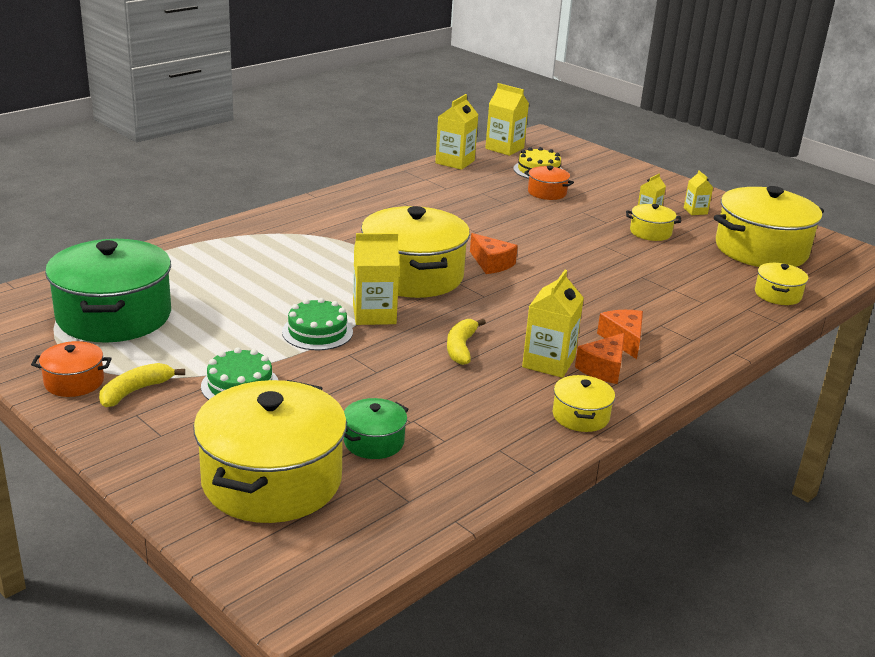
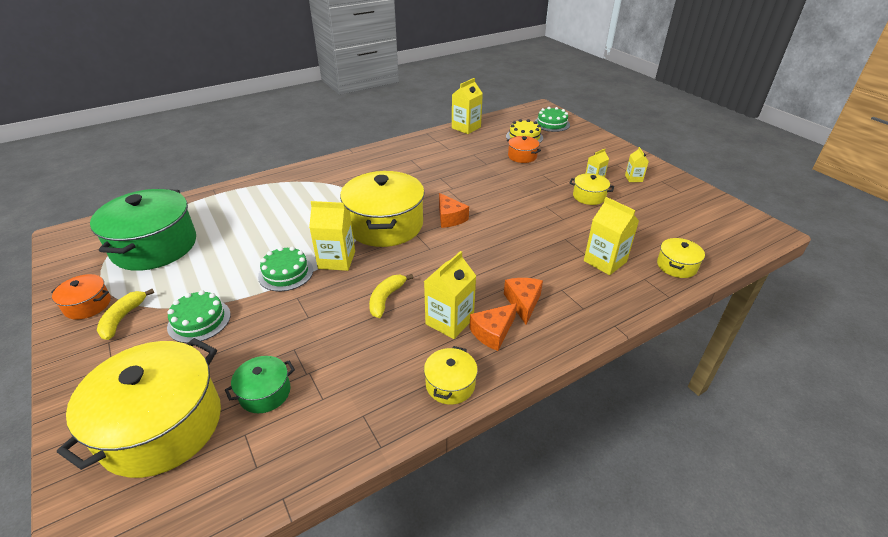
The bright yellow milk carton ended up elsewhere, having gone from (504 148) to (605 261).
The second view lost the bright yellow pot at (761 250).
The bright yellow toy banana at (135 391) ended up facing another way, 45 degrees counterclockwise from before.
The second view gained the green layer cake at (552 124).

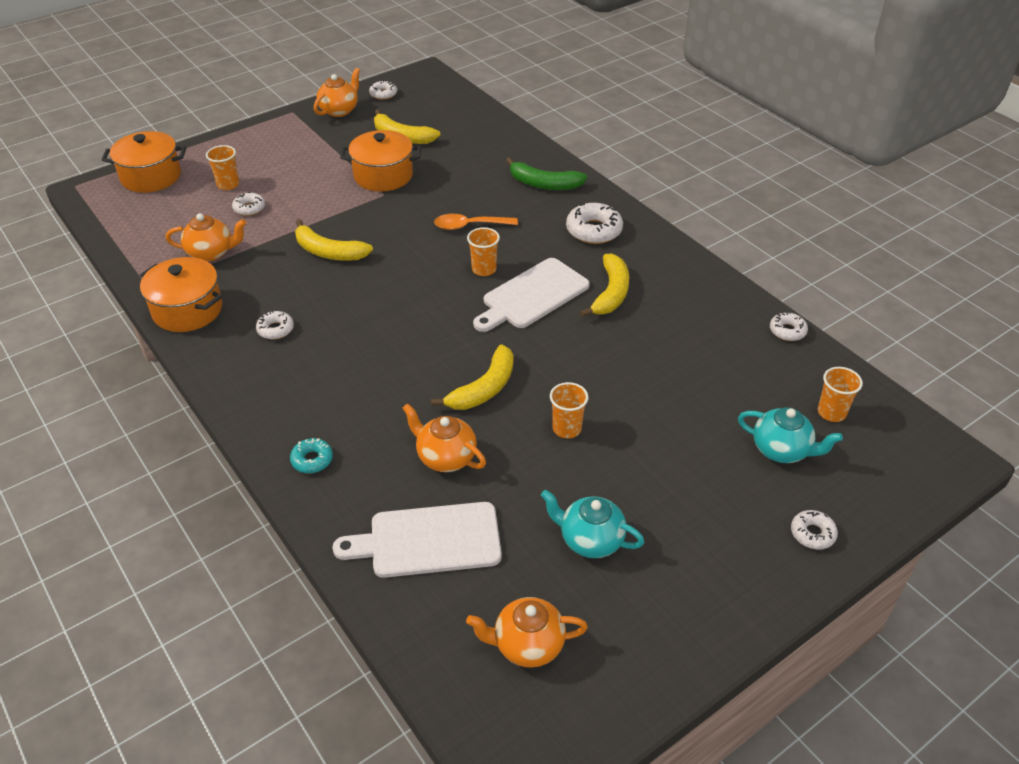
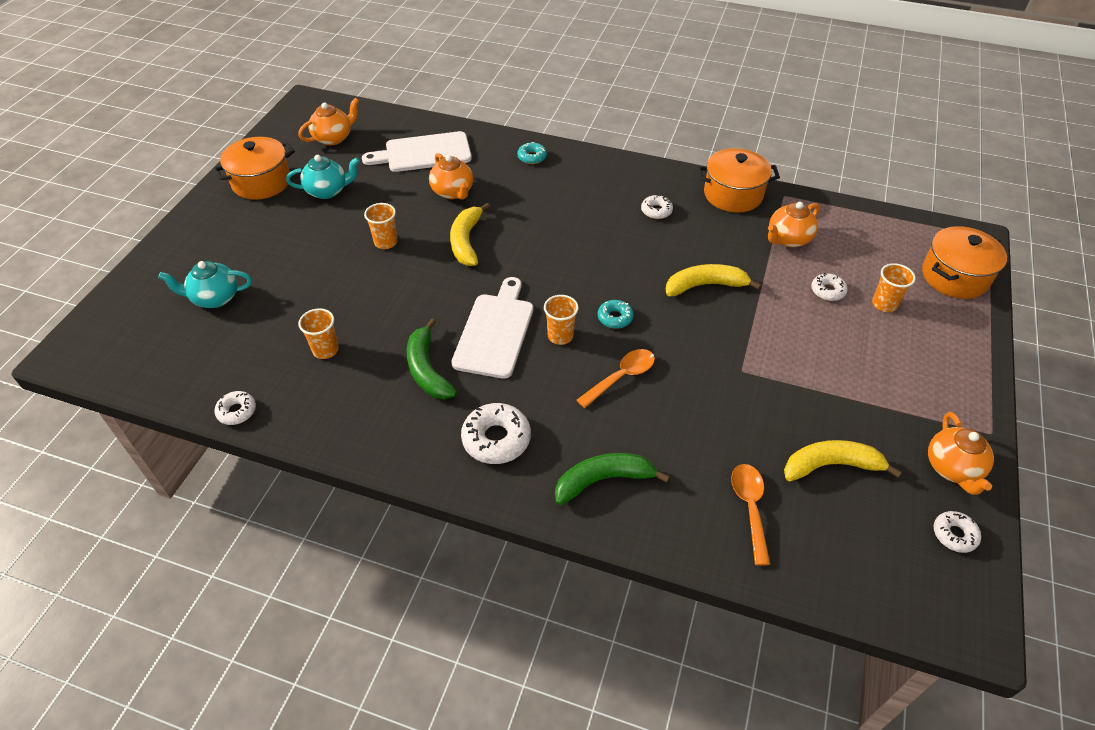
The orange pot ended up elsewhere, having gone from (383 175) to (261 182).
What was the bright yellow toy banana at (610 293) turned into the green toy banana at (427 369).
The orange tumbler ended up elsewhere, having gone from (831 412) to (325 350).
The orange tea pot at (445 457) ended up facing another way, 60 degrees clockwise from before.
The pure white cutting board at (428 540) ended up facing another way, 150 degrees counterclockwise from before.
The second view lost the pure white donut at (812 534).
The second view gained the teal donut at (615 318).
The second view gained the orange tablespoon at (749 508).

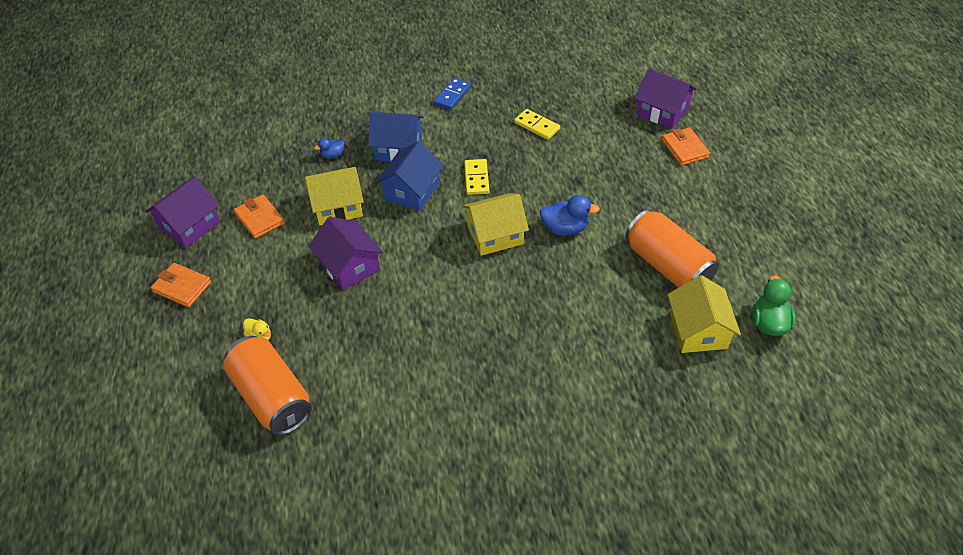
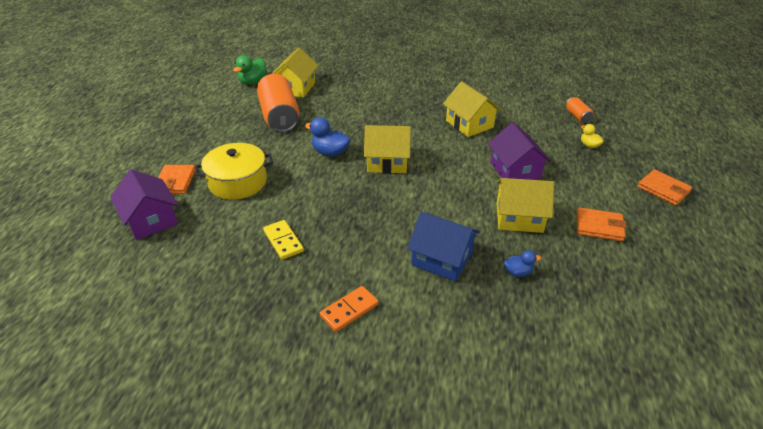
What was the royal blue domino at (452 95) turned into the orange domino at (349 310).
The second view lost the royal blue house at (411 191).
The second view lost the bright yellow domino at (476 178).
The second view lost the royal purple house at (189 225).
The orange billfold at (259 218) ended up facing another way, 60 degrees counterclockwise from before.
The size of the orange can at (272 397) changed by a factor of 0.45.
The second view gained the bright yellow house at (469 124).
The second view gained the bright yellow pot at (238 182).

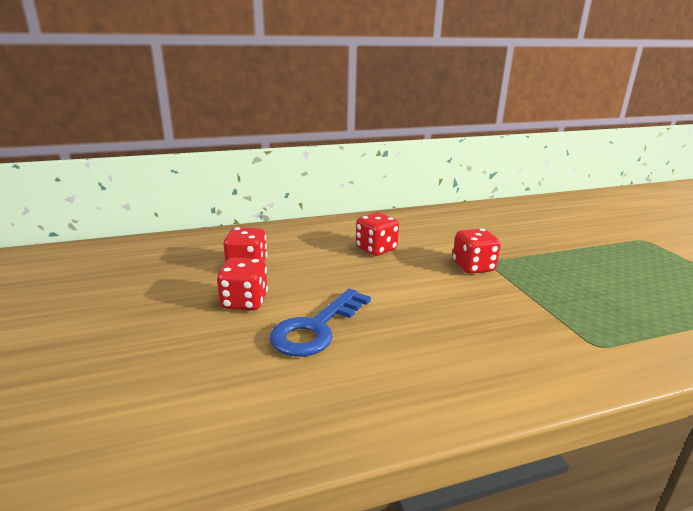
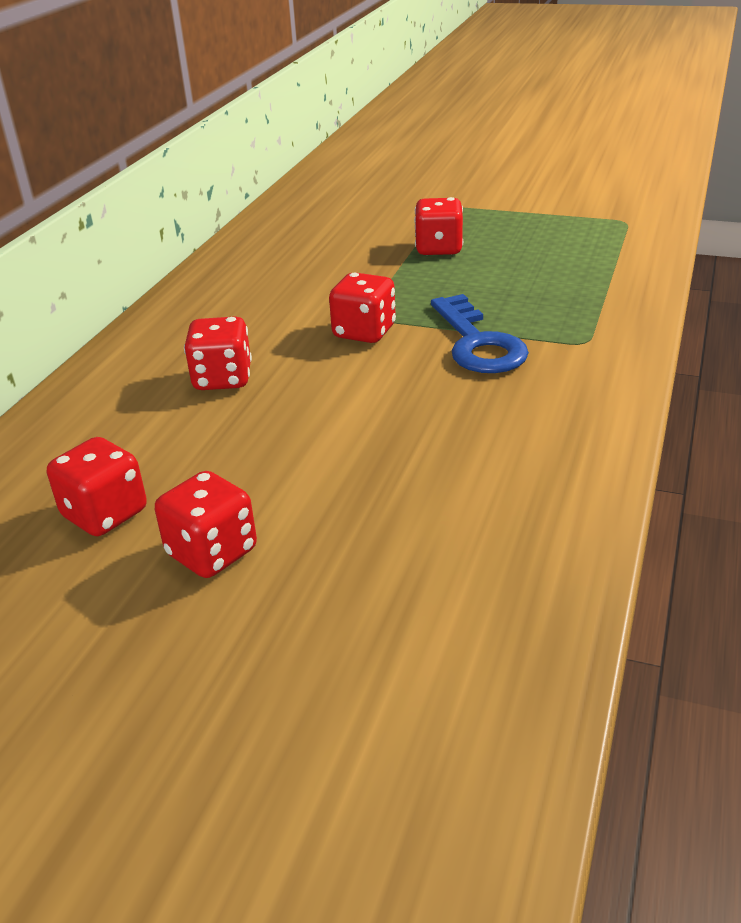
The royal blue door key ended up elsewhere, having gone from (316 328) to (478 343).
The second view gained the red game die at (438 249).

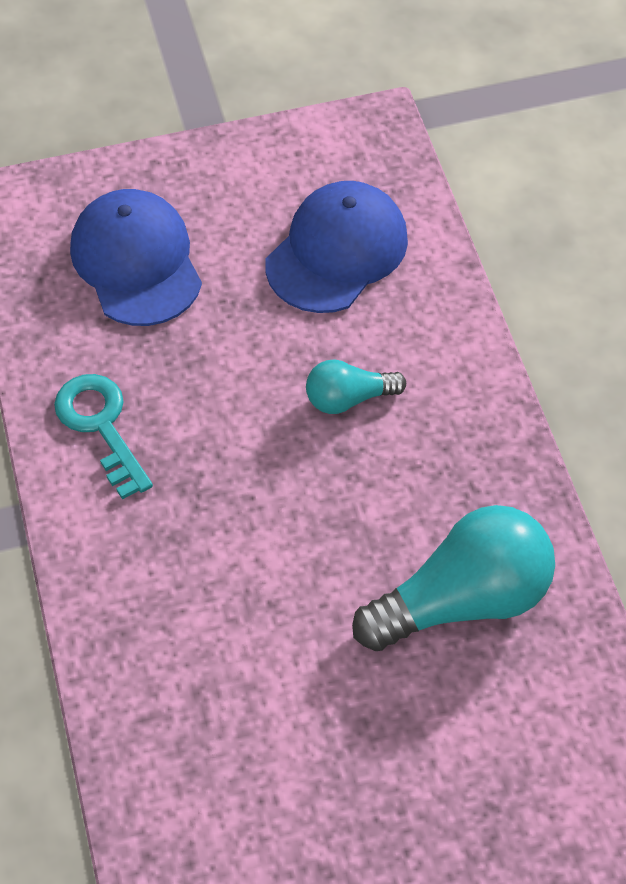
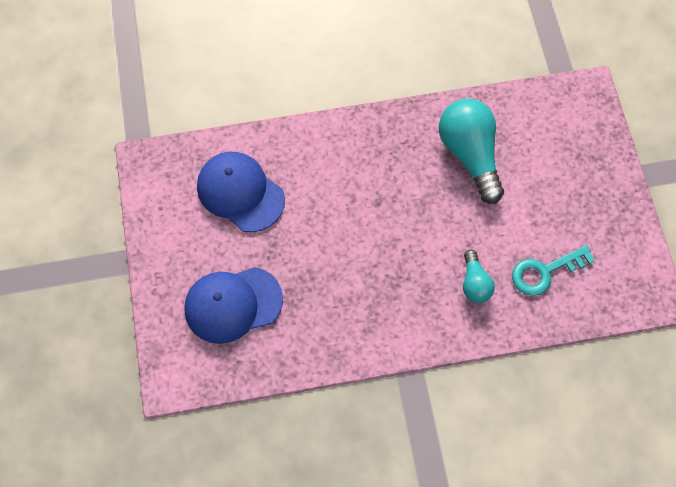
The teal bulb ended up elsewhere, having gone from (349 398) to (474 283).
The teal door key ended up elsewhere, having gone from (101 426) to (545 272).

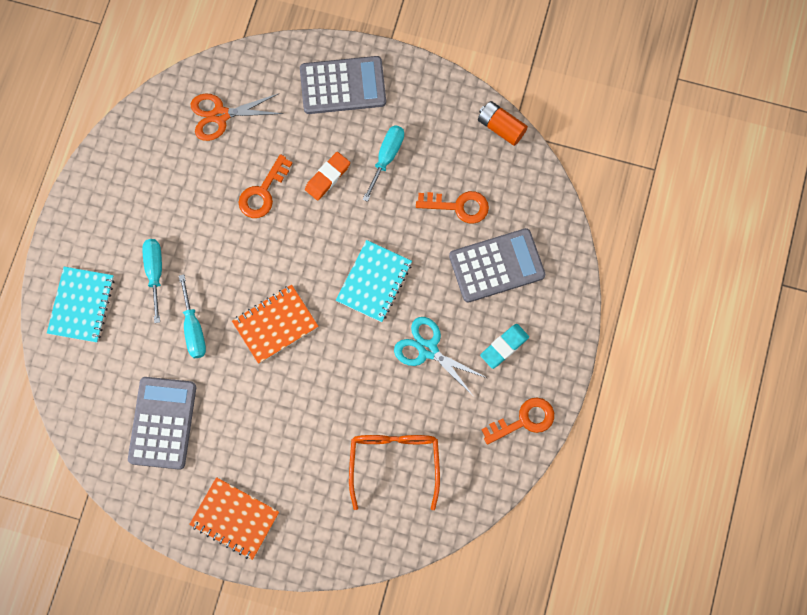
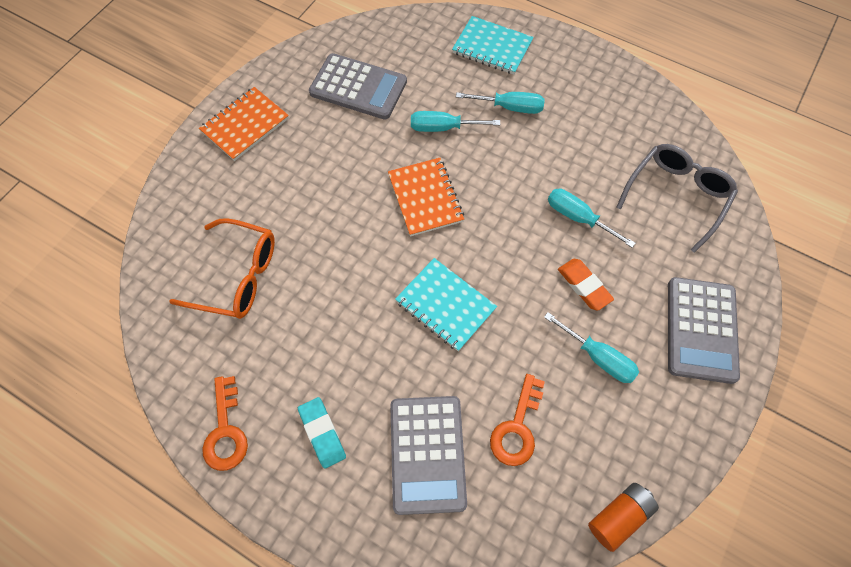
Where the orange shears stood at (220 115), the grey eyeglasses came to stand at (676 196).
Where the orange door key stood at (263 192), the teal hand screwdriver came to stand at (578 217).
The second view lost the teal shears at (428 349).

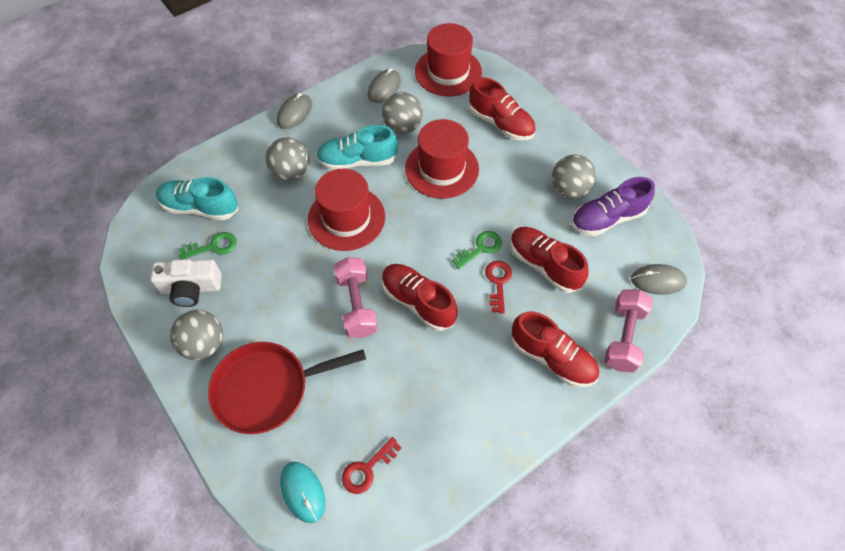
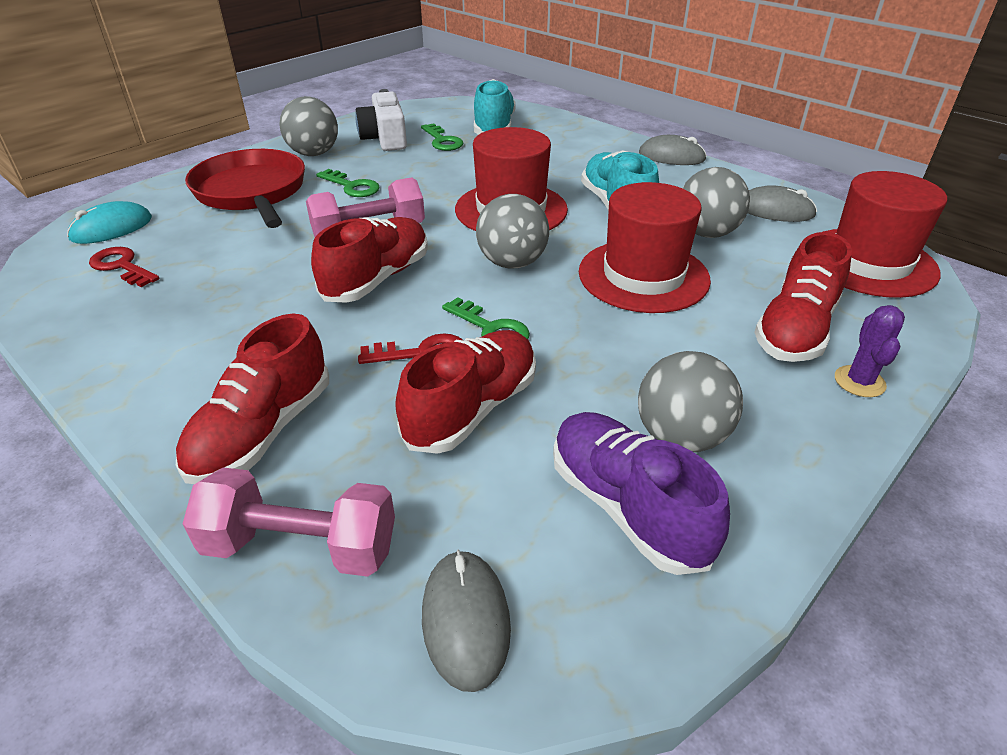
The grey sphere ended up elsewhere, having gone from (291 172) to (512 263).
The second view gained the green door key at (352 186).
The second view gained the royal purple cactus at (859 381).

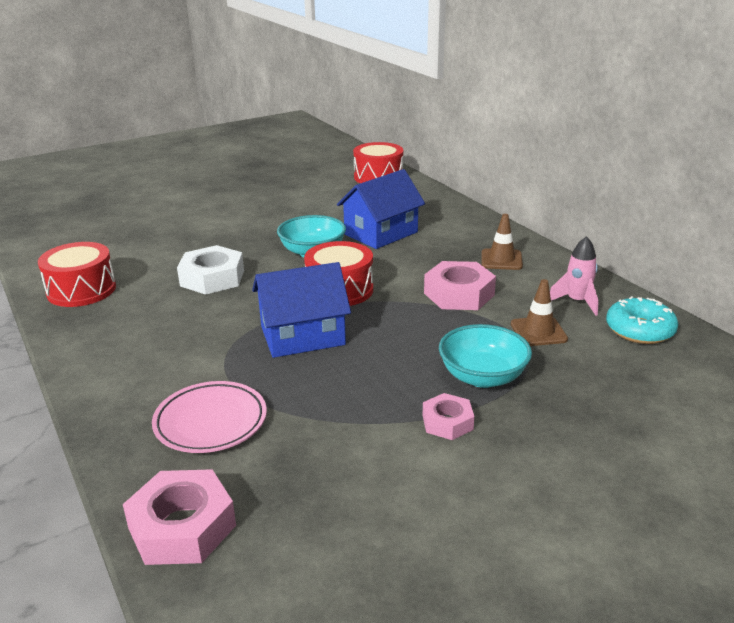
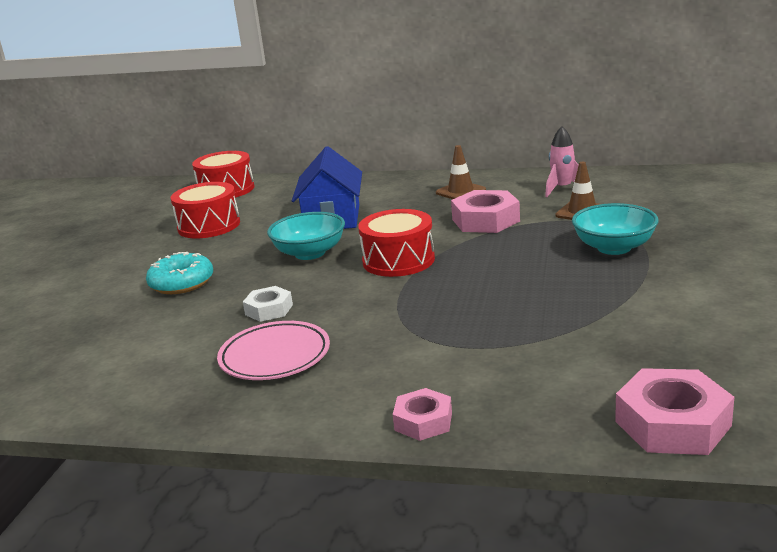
The red drum ended up elsewhere, having gone from (81 290) to (209 226).
The size of the pure white hex nut at (212 278) changed by a factor of 0.60.
The second view lost the royal blue house at (302 336).
The teal donut ended up elsewhere, having gone from (639 330) to (182 283).
The rosy dinner plate ended up elsewhere, having gone from (211 422) to (275 356).
The rosy hex nut ended up elsewhere, having gone from (447 422) to (423 421).

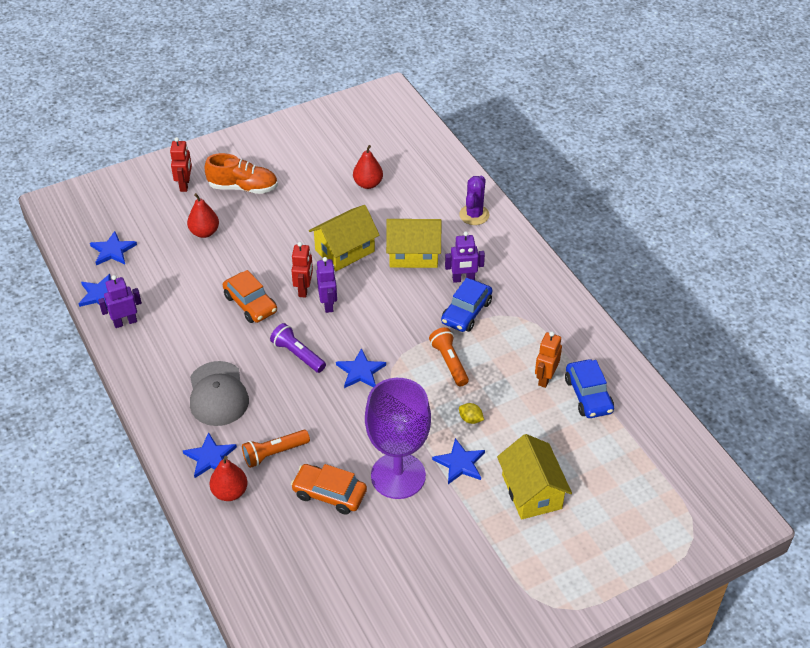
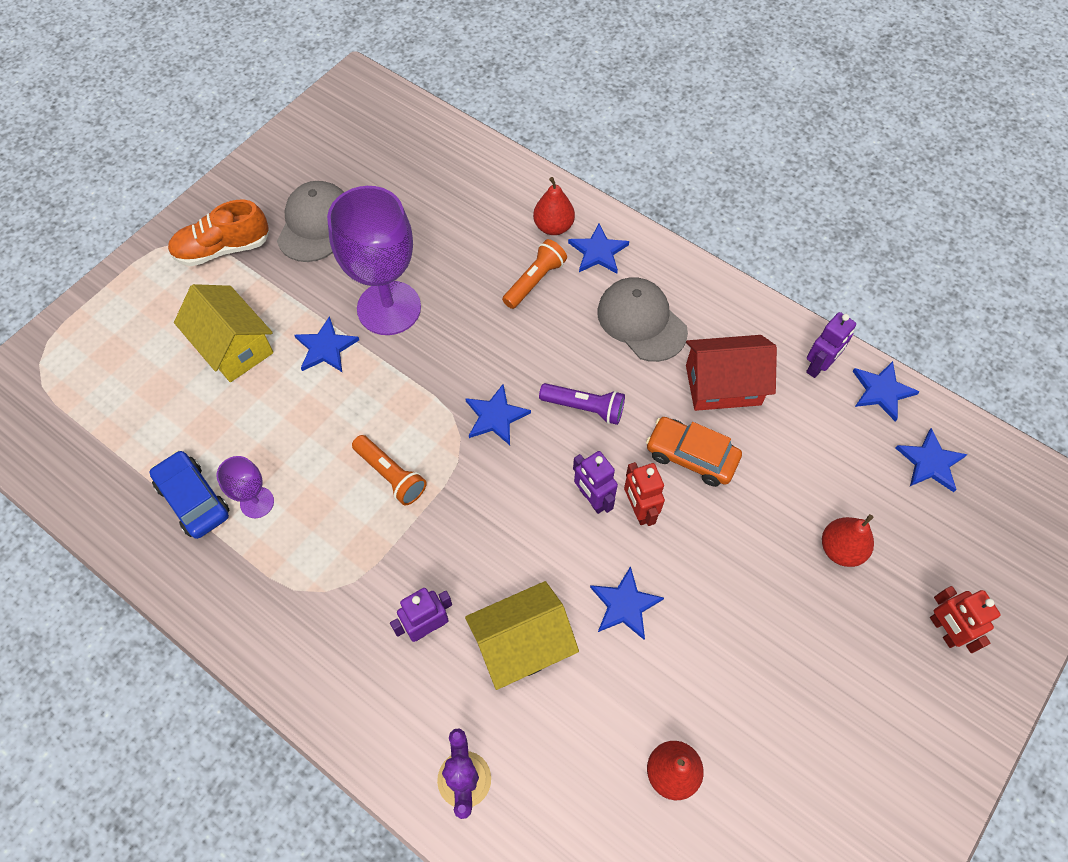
The orange lace-up shoe ended up elsewhere, having gone from (243 187) to (223 249).
Where the bright yellow house stood at (345 251), the royal blue star came to stand at (625 605).
The second view lost the royal blue car at (466 312).
Where the orange toy robot stood at (545 378), the royal purple chalice came to stand at (257 502).
The second view lost the bright yellow citrus fruit at (470 419).
The second view lost the orange car at (329 494).
The second view gained the grey peaked cap at (315 224).
The second view gained the red house at (723 385).

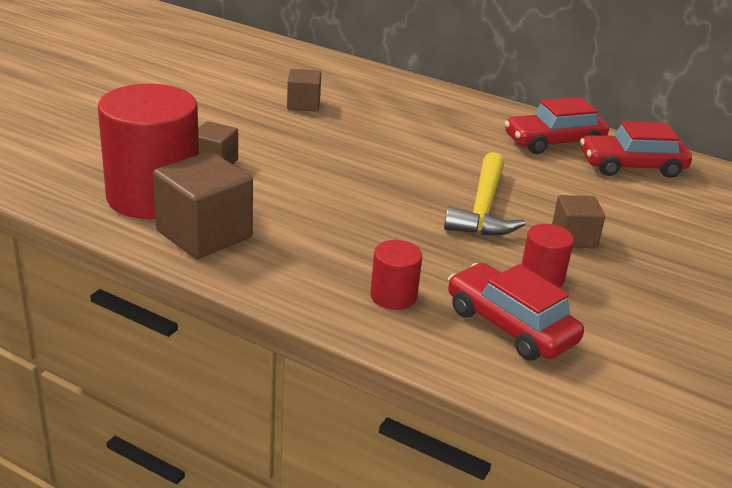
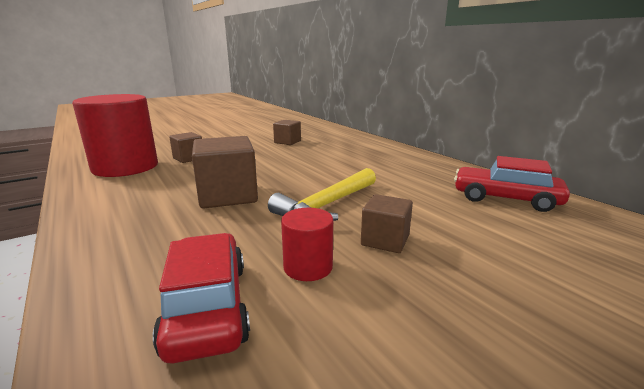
The second view lost the red car at (553 142).
The brown solid cube ended up elsewhere, having gone from (204 234) to (228 195).
The second view lost the red solid cylinder at (393 296).

